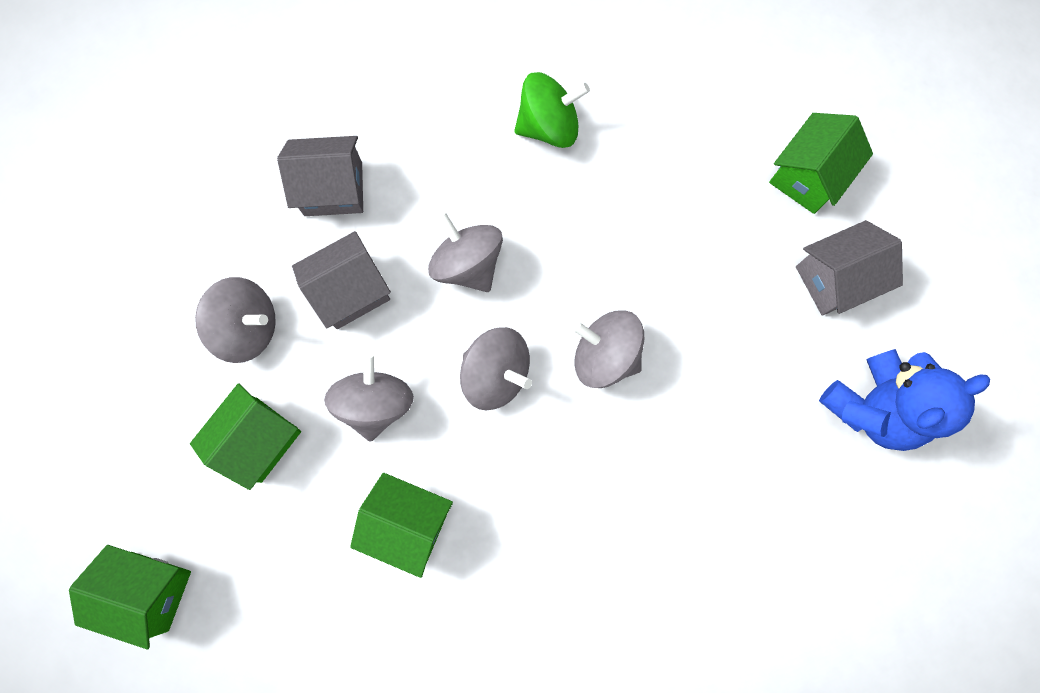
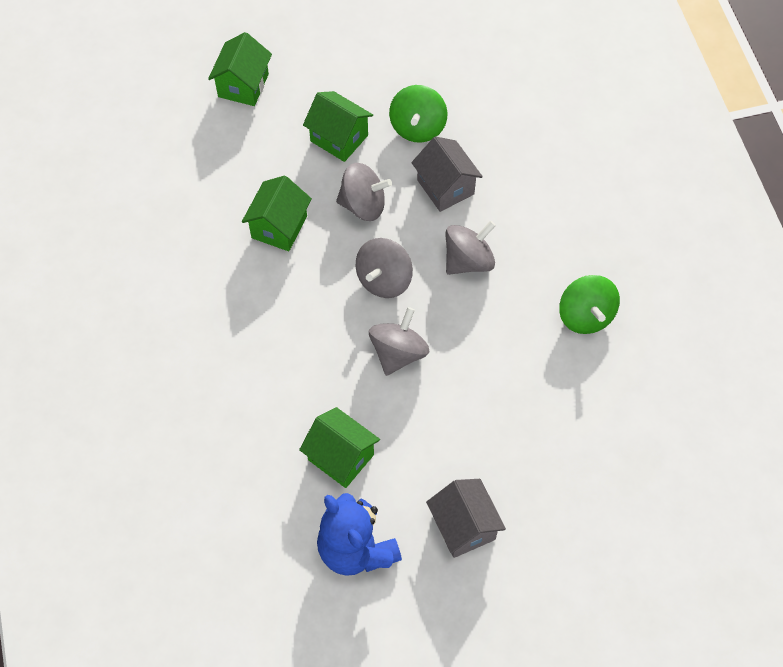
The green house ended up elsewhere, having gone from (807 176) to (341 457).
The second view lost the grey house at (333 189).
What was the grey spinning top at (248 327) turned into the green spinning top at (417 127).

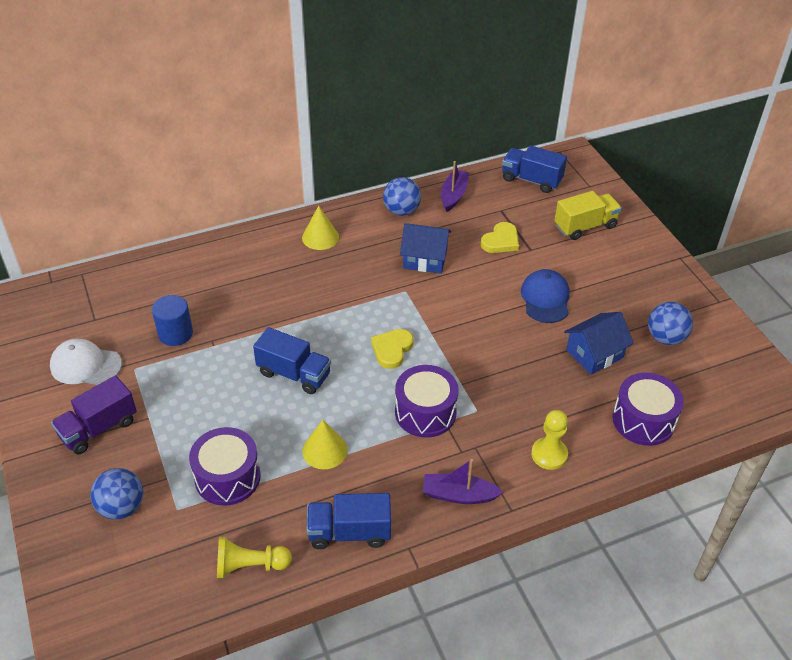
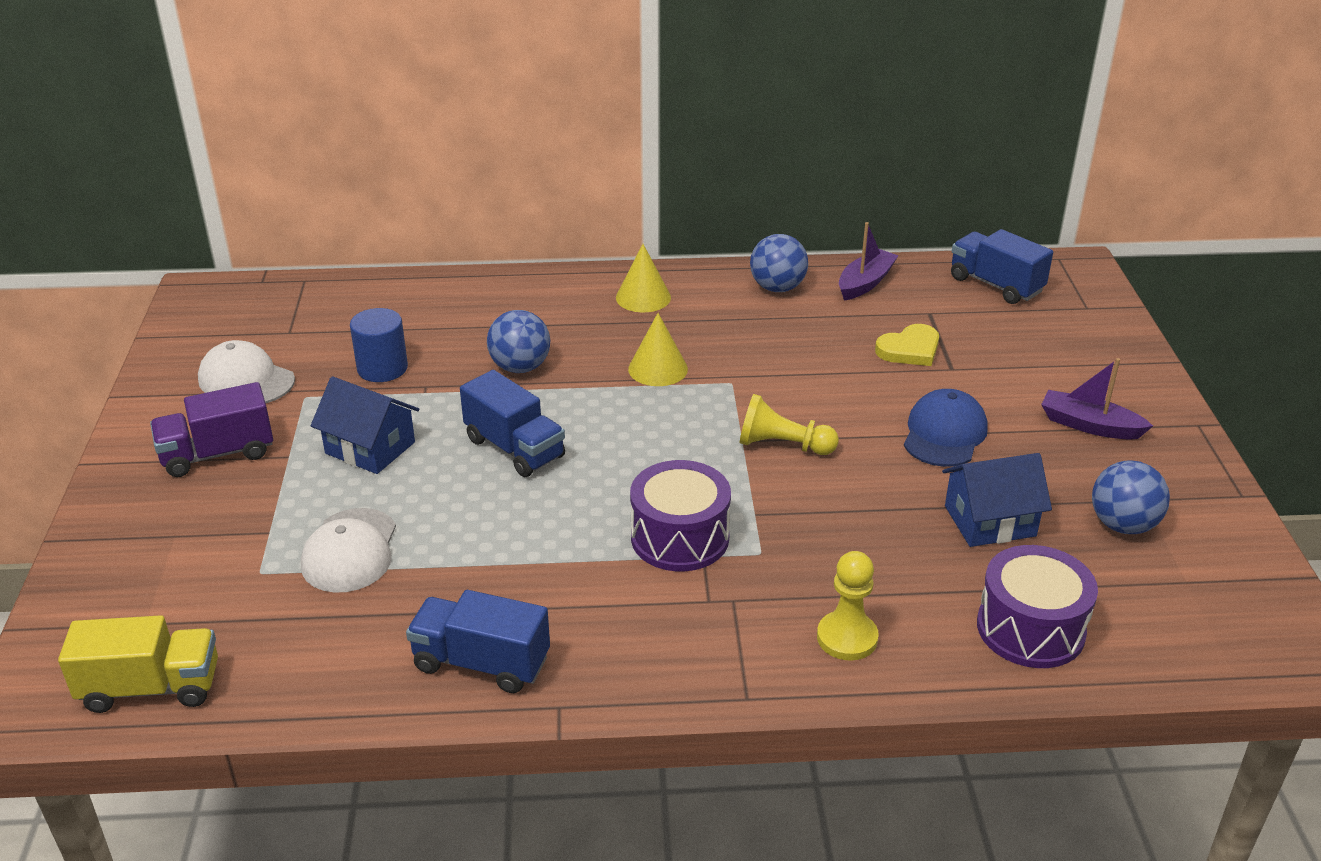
The bright yellow truck ended up elsewhere, having gone from (585 226) to (151 688).
The royal blue house ended up elsewhere, having gone from (425 259) to (370 448).
The second view lost the bright yellow heart at (392 349).
The bright yellow cone ended up elsewhere, having gone from (324 450) to (658 369).
Where the royal purple drum stood at (227 477), the pure white peaked cap came to stand at (350 551).
The royal purple sailboat ended up elsewhere, having gone from (458 495) to (1089 425).
The royal blue sphere ended up elsewhere, having gone from (122 507) to (520 367).
The bright yellow game pawn ended up elsewhere, having gone from (250 565) to (783 445).

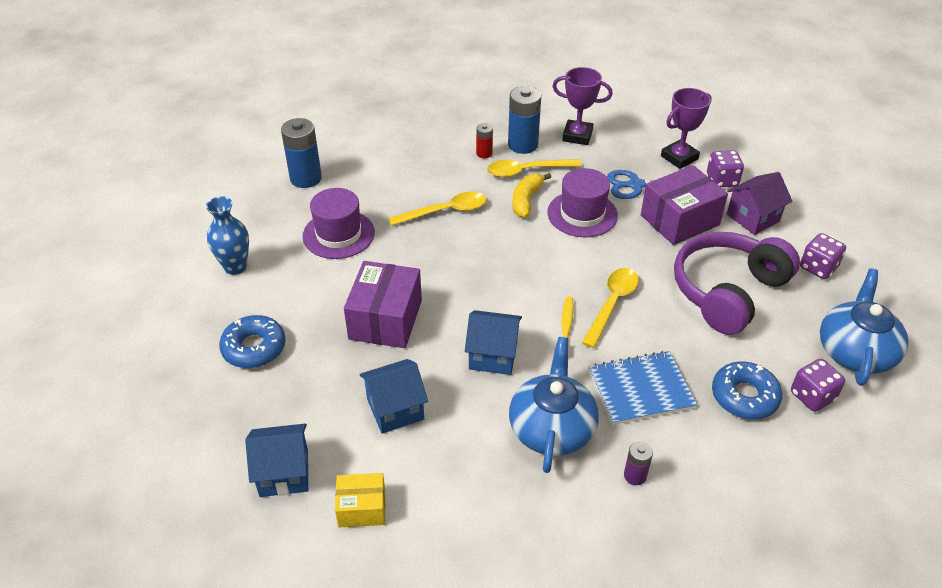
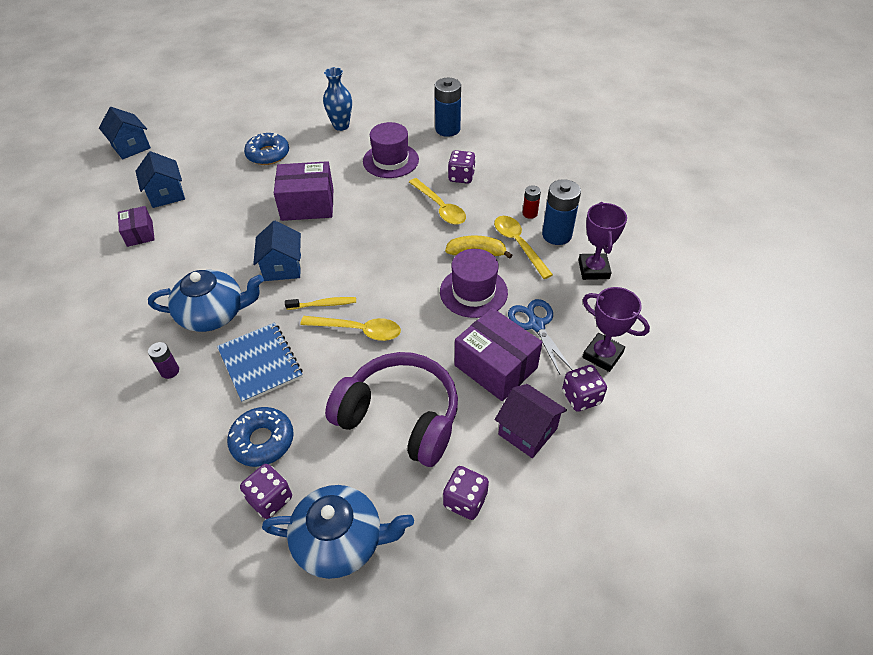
The royal blue house ended up elsewhere, having gone from (395 409) to (131 147).
What was the bright yellow package at (362 508) turned into the royal purple package at (140 234).
The second view gained the royal purple game die at (461 177).

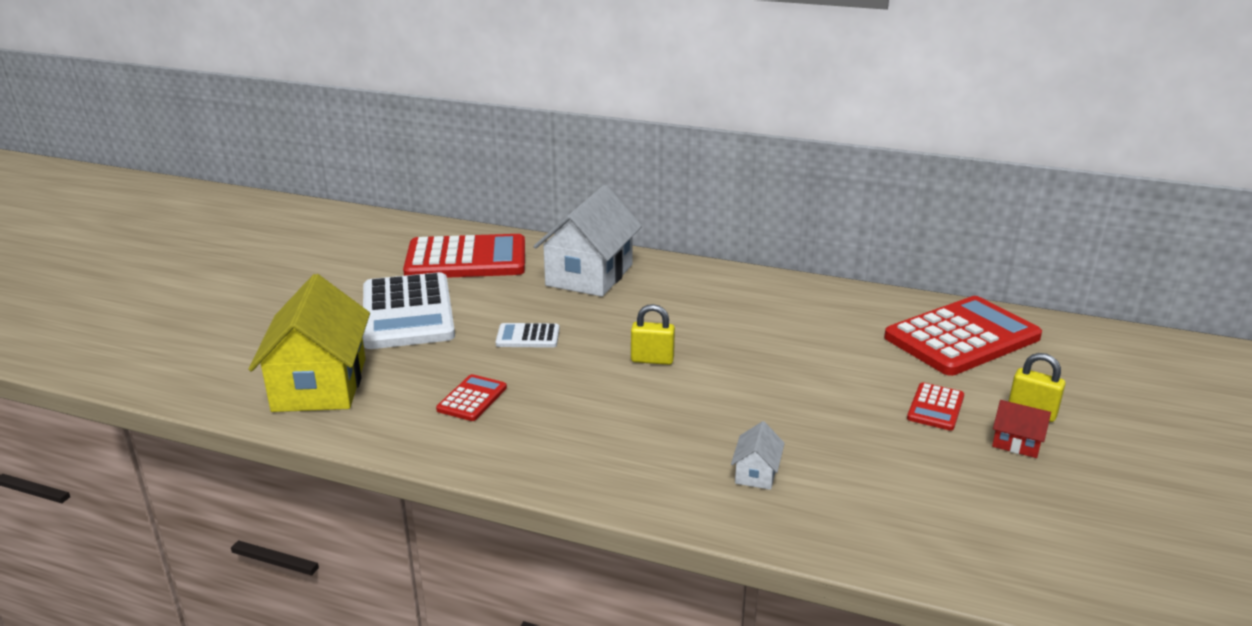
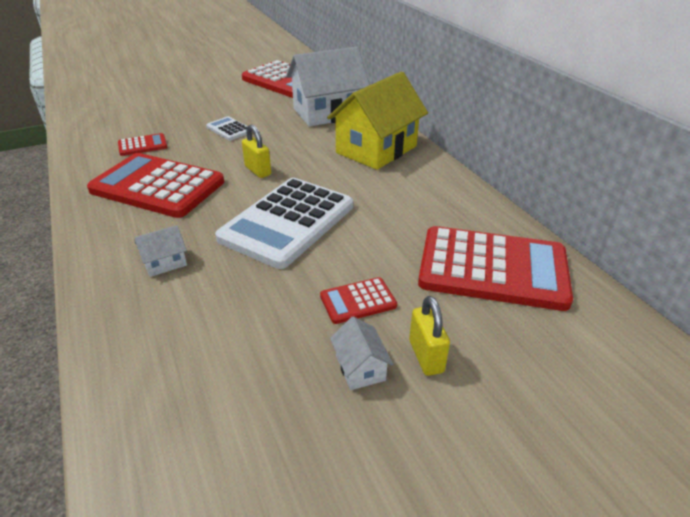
The pure white calculator ended up elsewhere, having gone from (407 312) to (287 222).
The bright yellow house ended up elsewhere, having gone from (320 384) to (376 149).
What was the red house at (1016 443) turned into the pure white house at (360 368).
The second view gained the red calculator at (157 186).

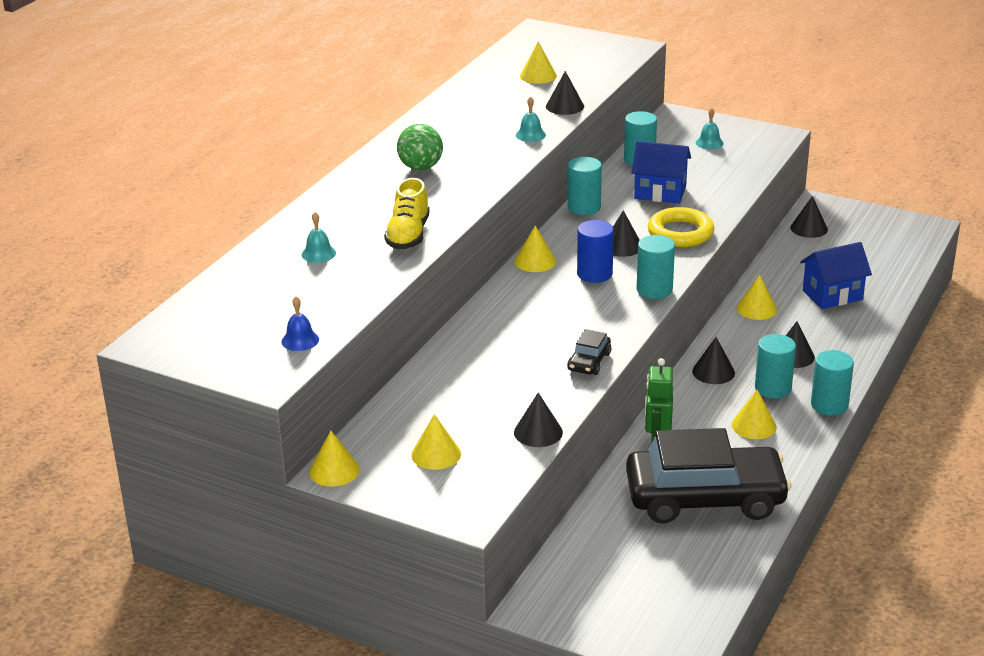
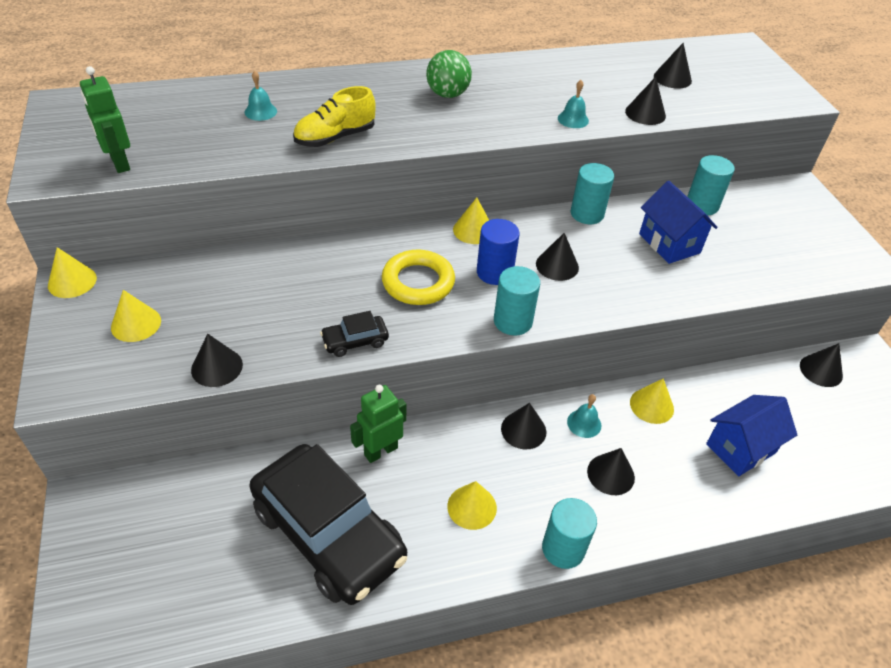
What was the bright yellow cone at (538 76) turned into the ebony cone at (672 78).
The teal bell ended up elsewhere, having gone from (709 143) to (584 423).
The bright yellow hoop ended up elsewhere, having gone from (680 233) to (418 282).
The royal blue house at (832 295) ended up facing another way, 60 degrees counterclockwise from before.
Where the royal blue bell stood at (300 340), the green toy robot came to stand at (120 163).
The second view lost the teal solid cylinder at (773 388).

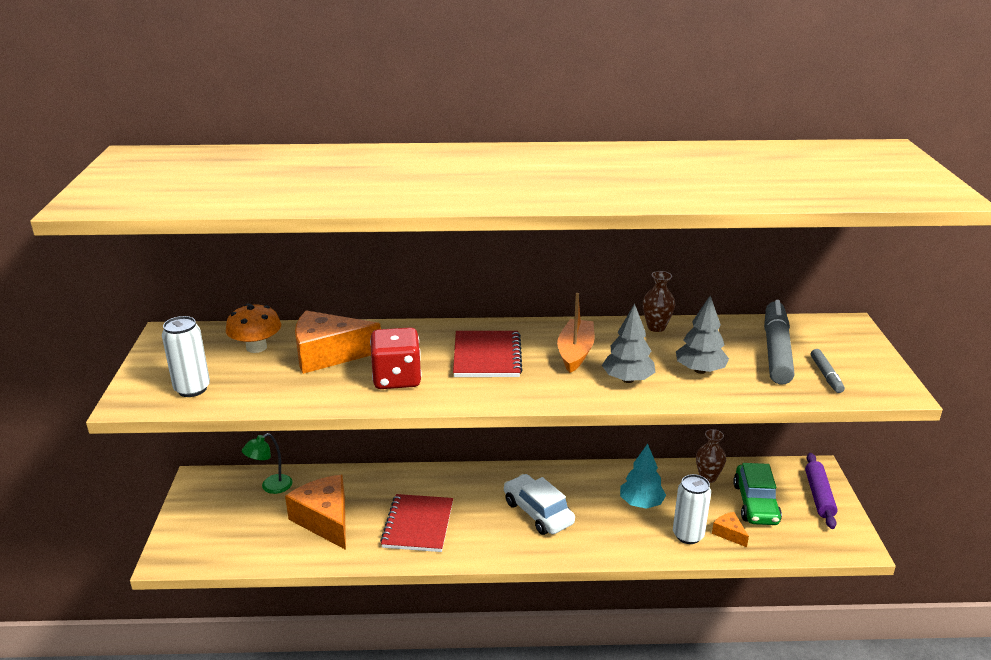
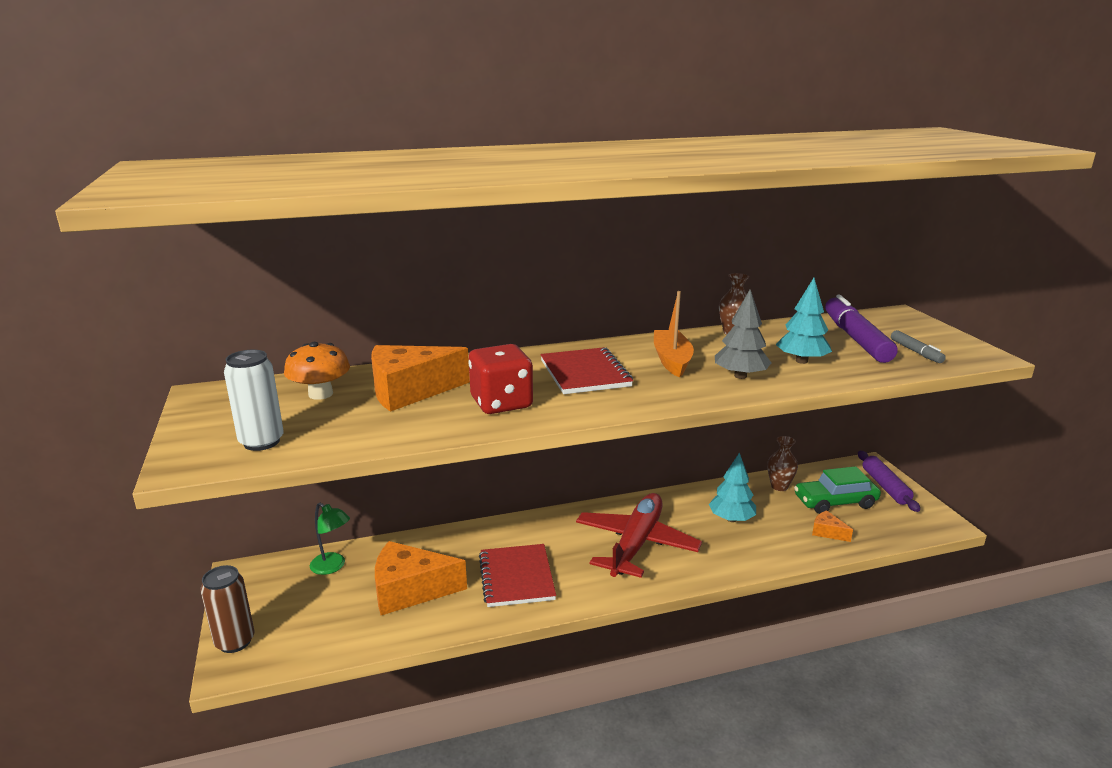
What was the grey tree at (700 370) turned into the teal tree at (801 361).
What was the grey marker pen at (776 350) turned into the royal purple marker pen at (855 338).
The green reading lamp at (271 487) ended up facing another way, 90 degrees counterclockwise from before.
The green car at (755 503) ended up facing another way, 90 degrees clockwise from before.
Where the pure white car stood at (538 512), the red toy plane came to stand at (636 544).
The second view lost the pure white can at (688 535).
The orange cheese at (325 520) ended up facing another way, 45 degrees counterclockwise from before.
The second view gained the brown can at (235 641).

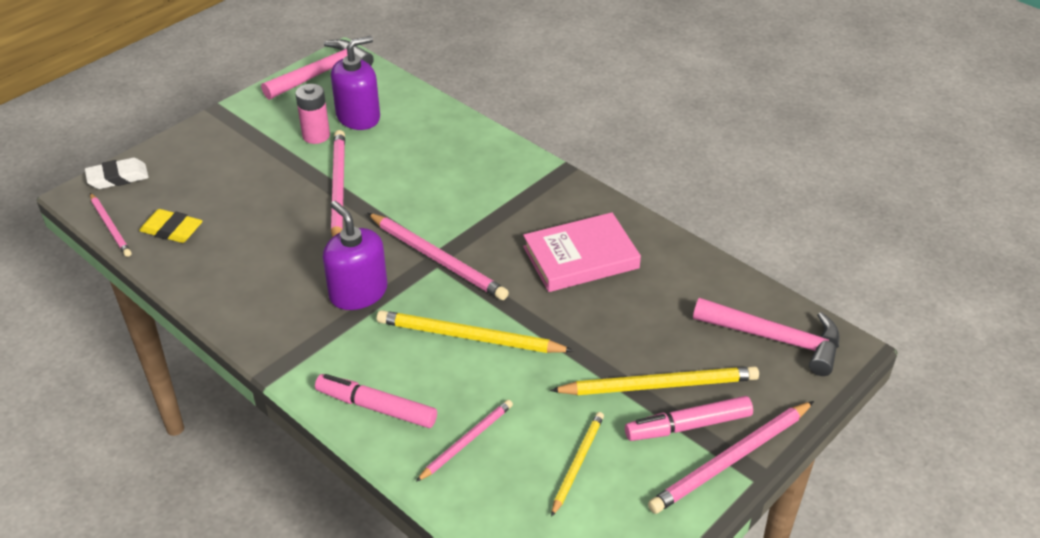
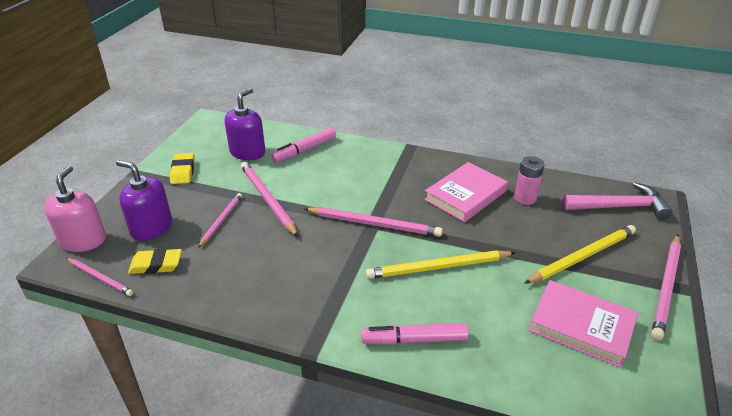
The second view lost the rosy carpenter's hammer at (322 73).
The rosy AA battery ended up elsewhere, having gone from (316 136) to (525 198).
Where the pure white gum eraser stood at (118 177), the rosy soap pump came to stand at (83 240).
The royal purple soap pump ended up elsewhere, having gone from (358 292) to (151 227).
The rosy marker pen ended up elsewhere, having gone from (688 426) to (305 150).
The rosy wooden pencil ended up elsewhere, having gone from (466 441) to (221 220).
Where the bright yellow wooden pencil stood at (577 463), the rosy hardback came to stand at (581 326).
The second view gained the bright yellow gum eraser at (183 171).

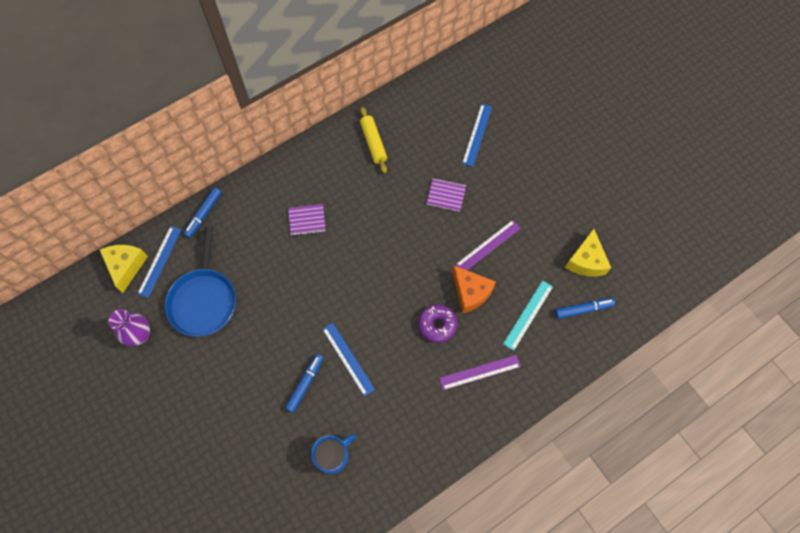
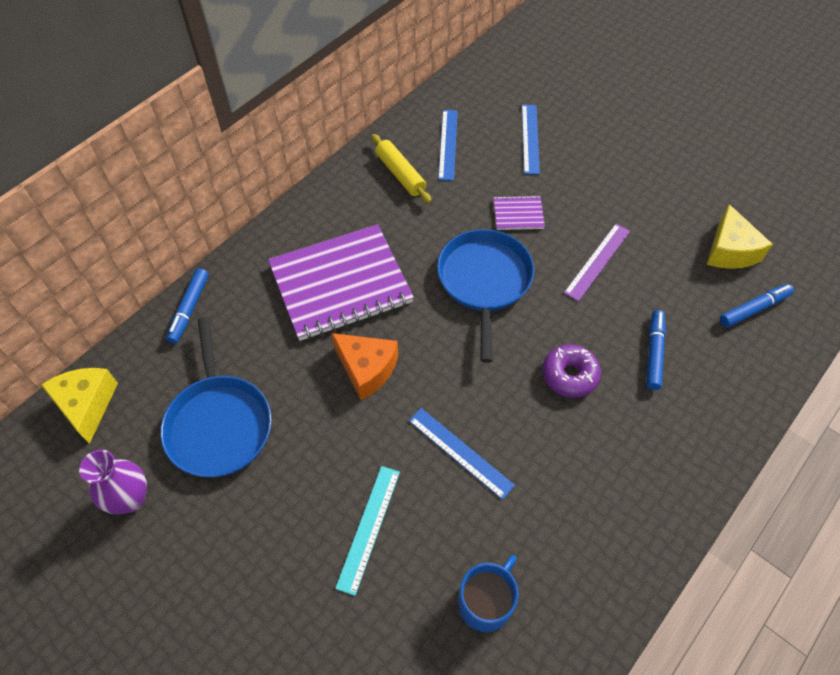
The size of the royal purple notepad at (307 220) changed by a factor of 2.35.
The royal blue straightedge ended up elsewhere, having gone from (160 261) to (448 144).
The orange cheese ended up elsewhere, having gone from (470 292) to (366 369).
The teal straightedge ended up elsewhere, having gone from (528 315) to (368 528).
The royal blue marker pen ended up elsewhere, having gone from (305 384) to (653 353).
The second view lost the royal purple straightedge at (479 372).
The second view gained the royal blue frying pan at (484 281).

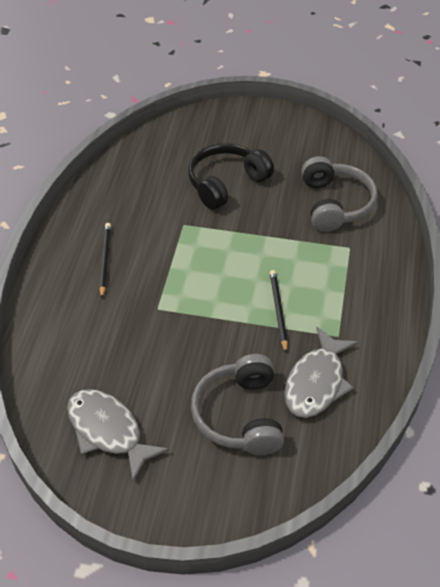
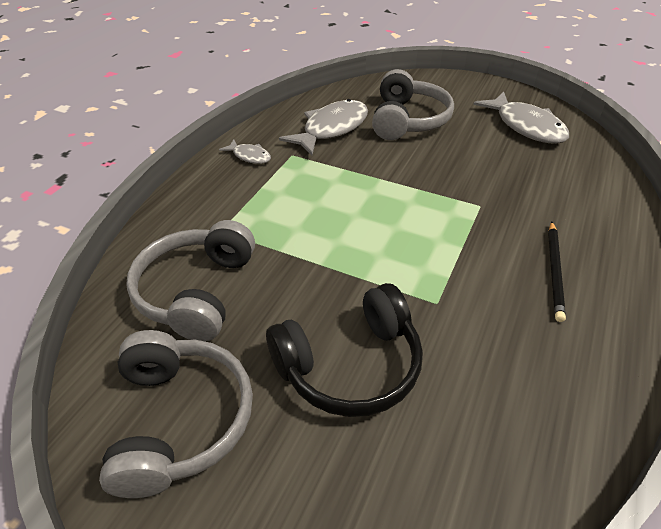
The second view lost the ebony wooden pencil at (278 310).
The second view gained the grey toy fish at (249 156).
The second view gained the grey headphones at (180 420).

